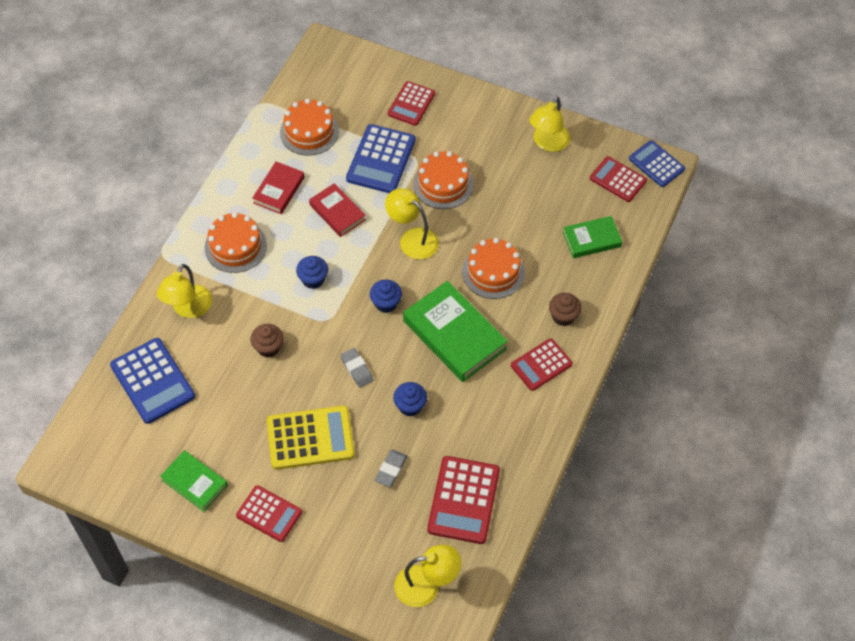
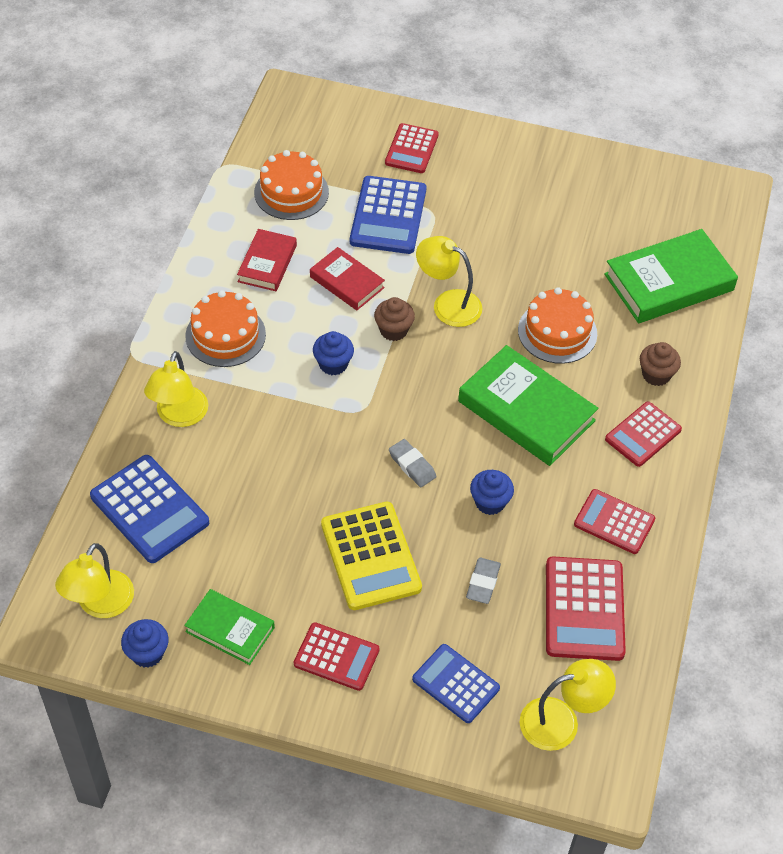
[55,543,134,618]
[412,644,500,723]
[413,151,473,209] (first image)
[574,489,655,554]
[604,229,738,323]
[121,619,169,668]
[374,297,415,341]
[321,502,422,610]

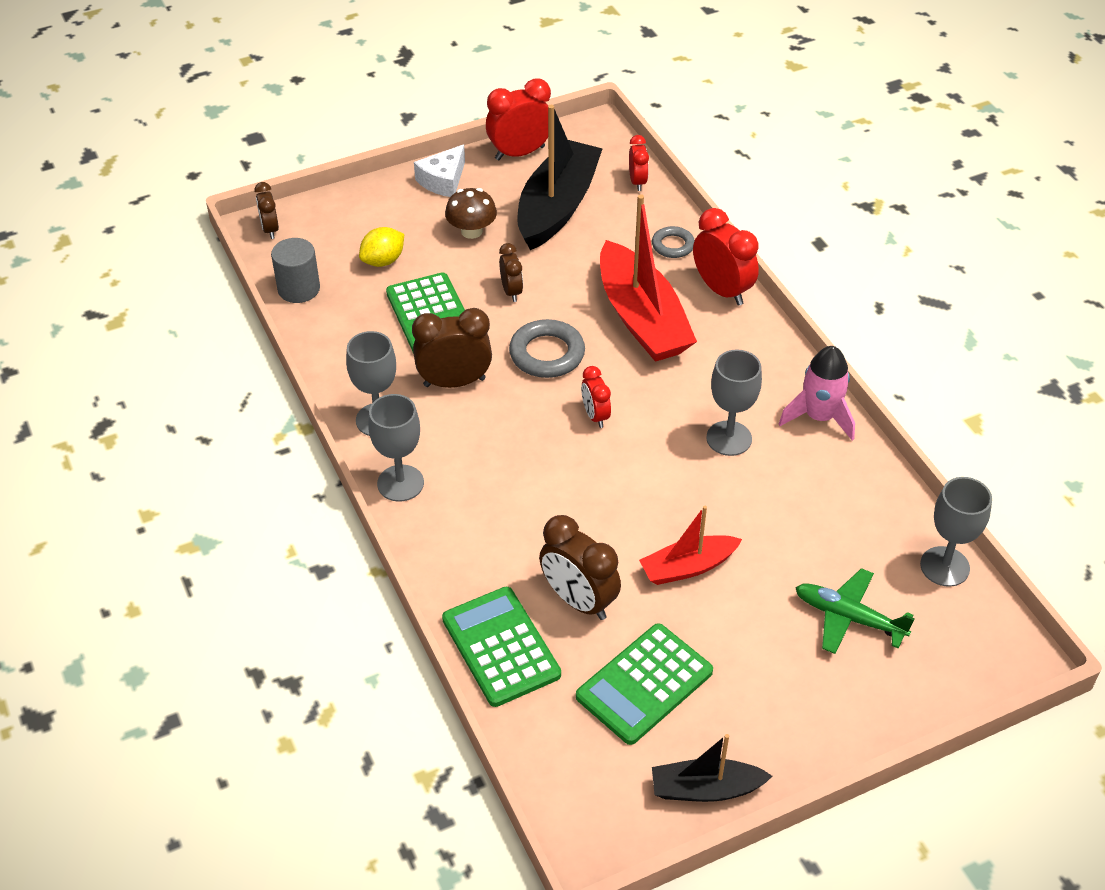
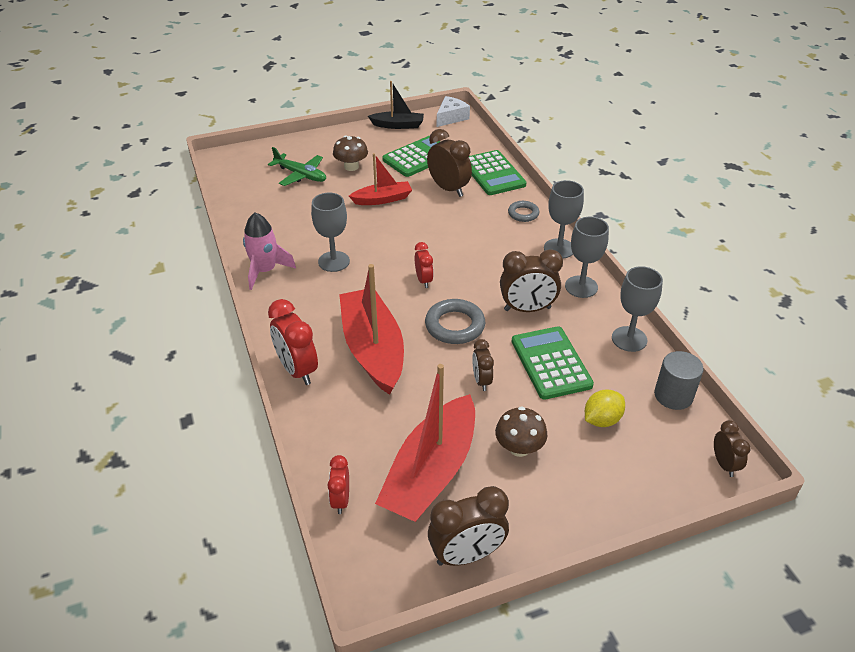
[428,486,509,566]
[375,364,475,522]
[437,96,470,127]
[508,201,539,222]
[612,266,663,352]
[333,135,368,171]

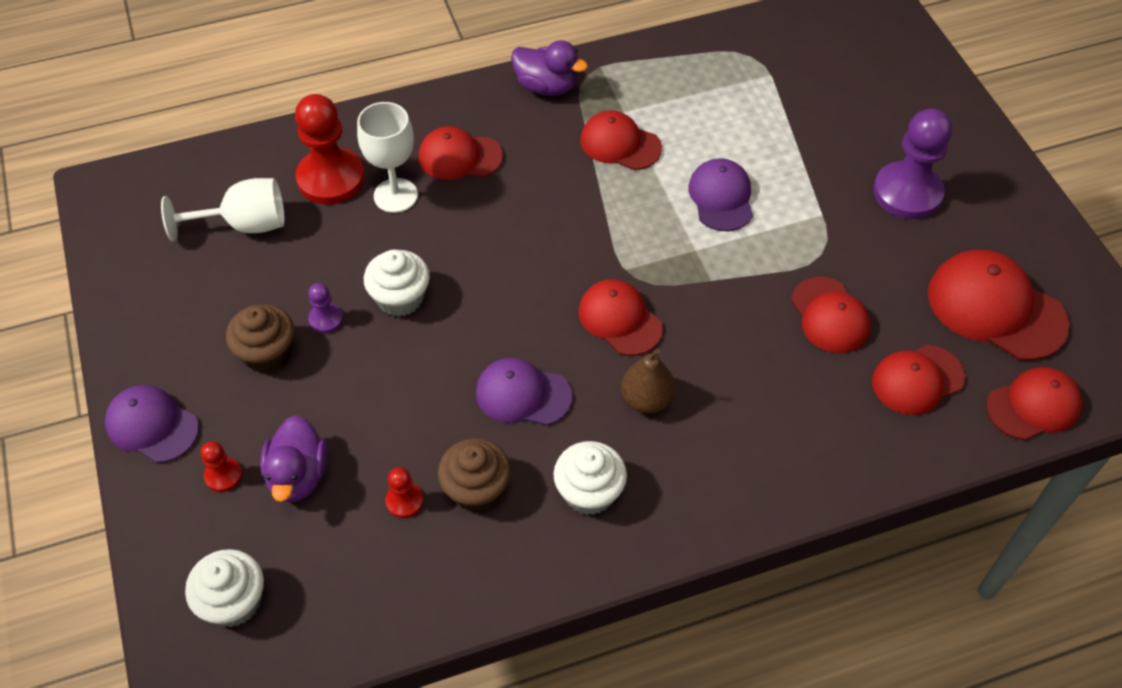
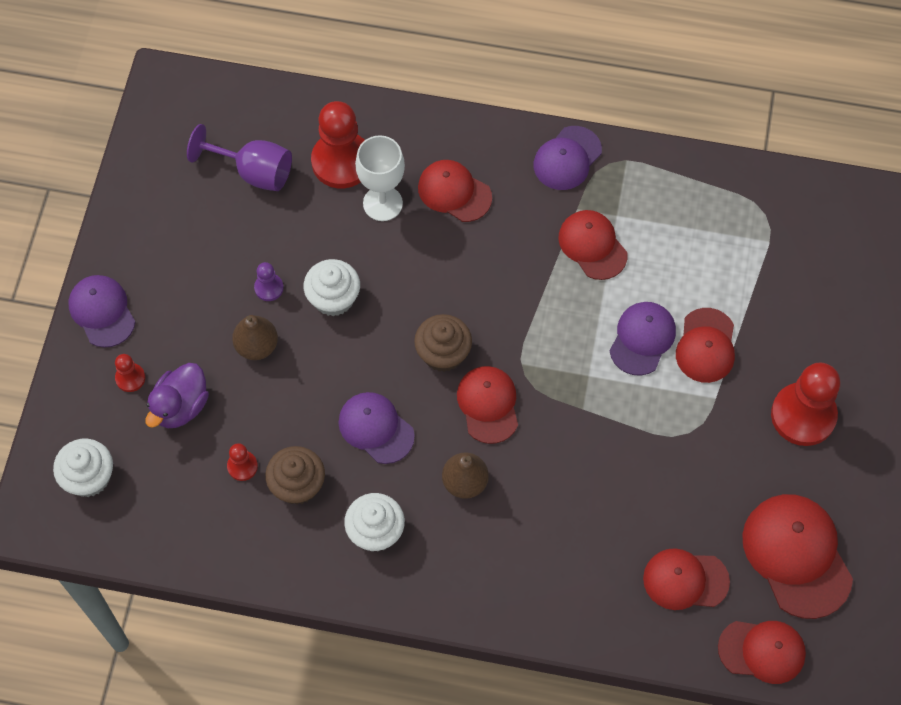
[534,126,602,190]
[771,362,840,446]
[187,124,292,191]
[676,308,735,383]
[414,314,472,372]
[232,315,278,360]

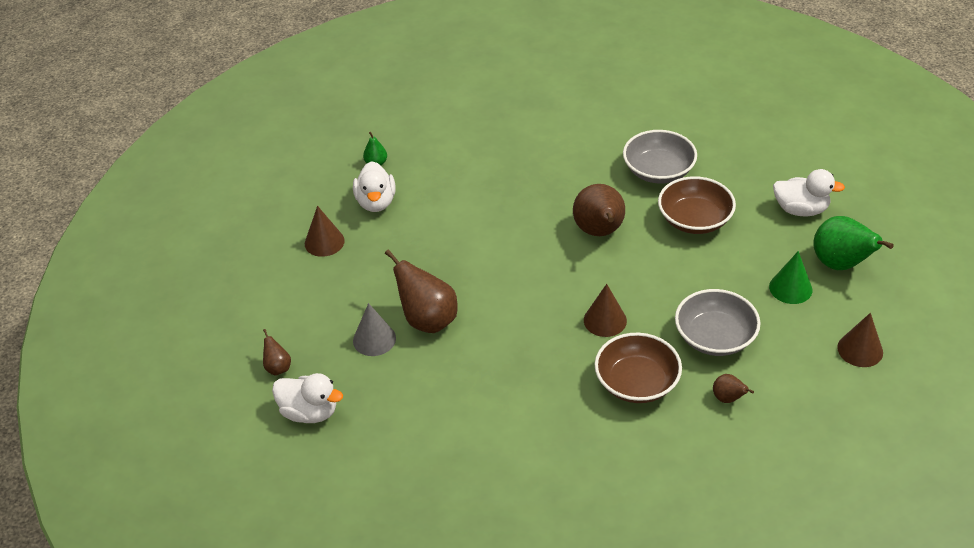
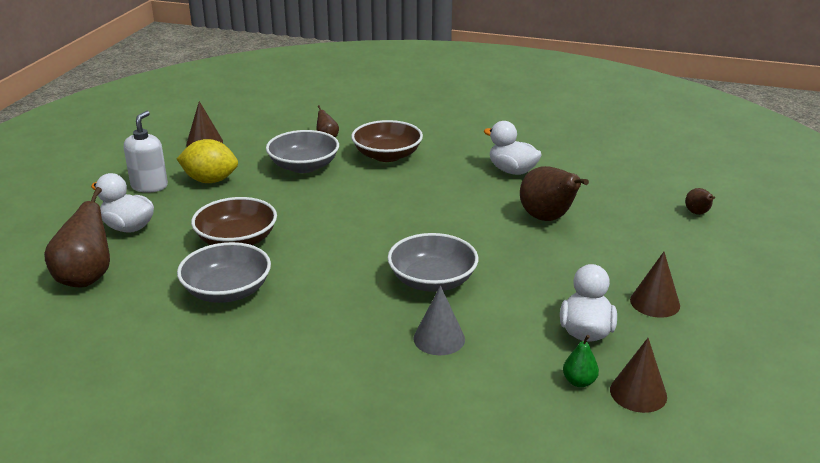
[44,187,110,287]
[124,111,168,193]
[177,139,238,183]
[610,338,667,413]
[413,286,465,355]
[484,121,542,175]
[388,233,479,292]

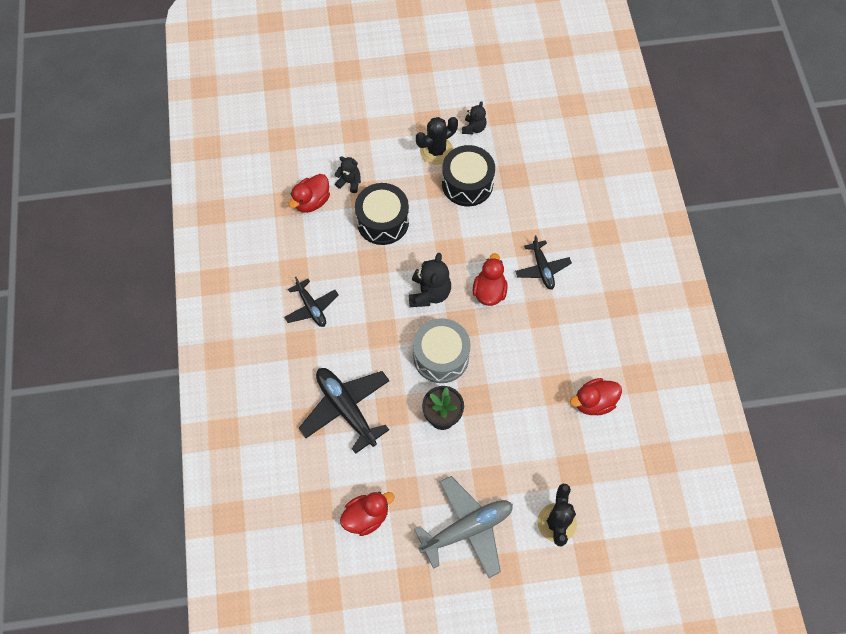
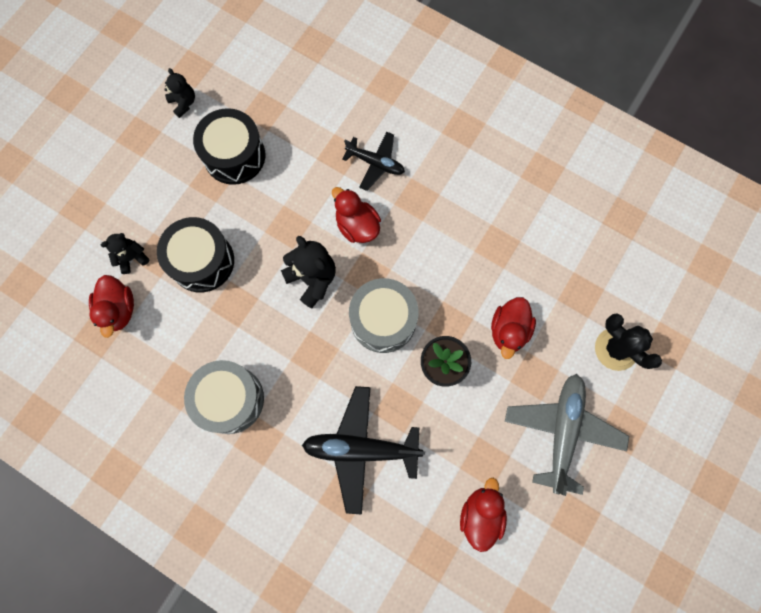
[416,117,458,164] (first image)
[184,360,264,434]
[491,297,536,359]

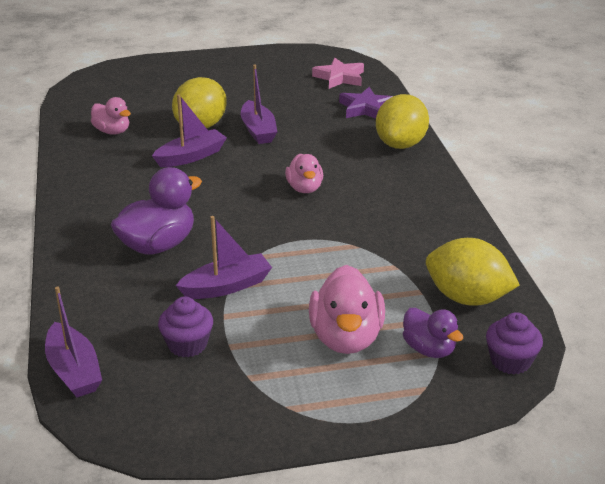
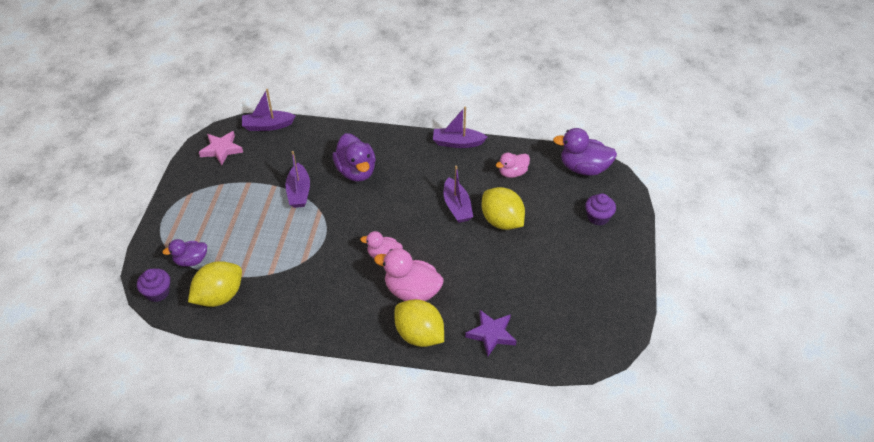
[199,131,243,165]
[433,107,487,148]
[374,248,444,301]
[585,193,616,225]
[553,128,617,176]

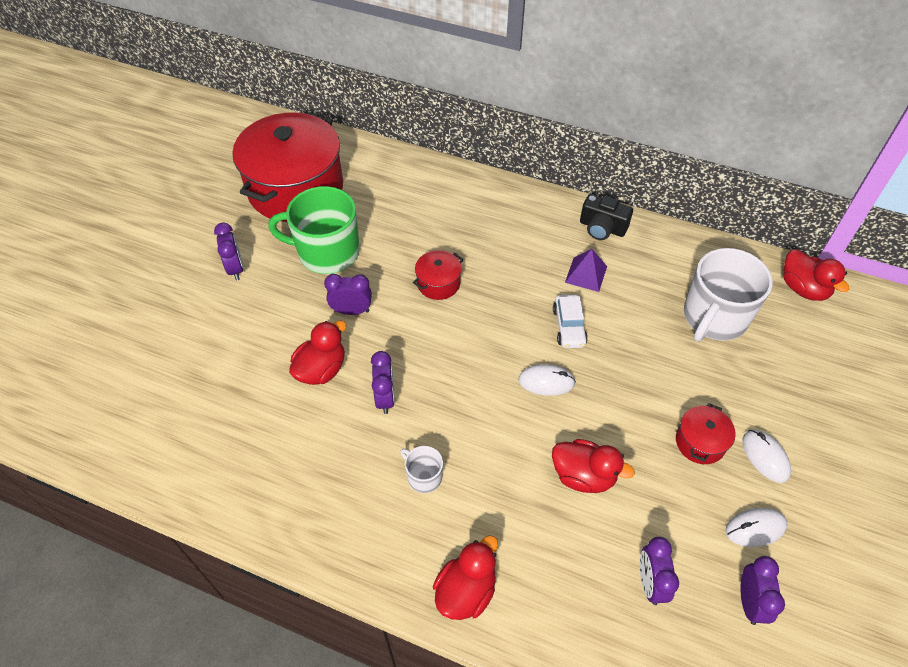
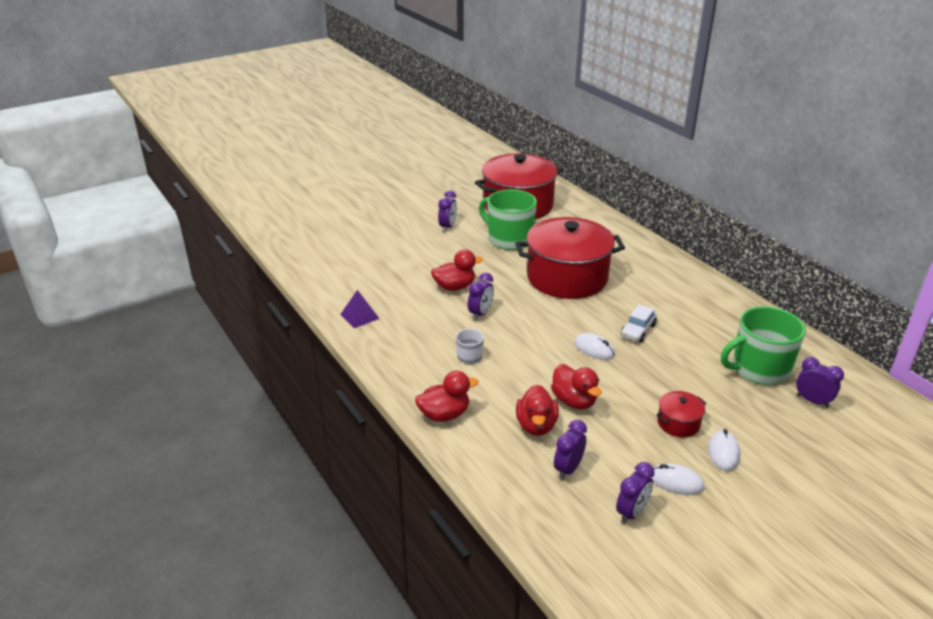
[580,194,633,240] (first image)
[721,307,806,385]
[340,290,380,328]
[516,384,559,436]
[515,217,625,299]
[796,357,844,408]

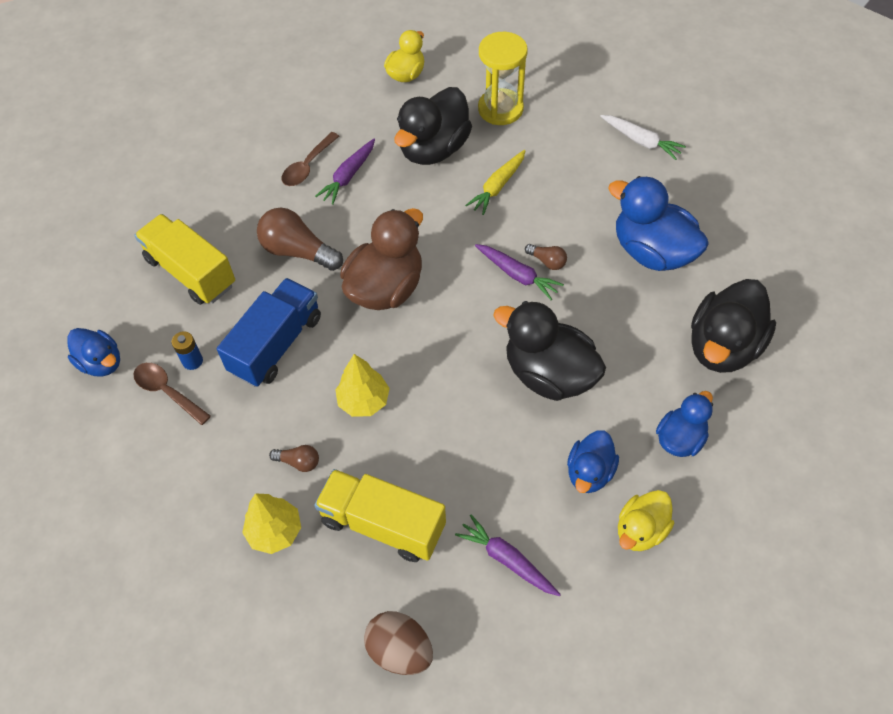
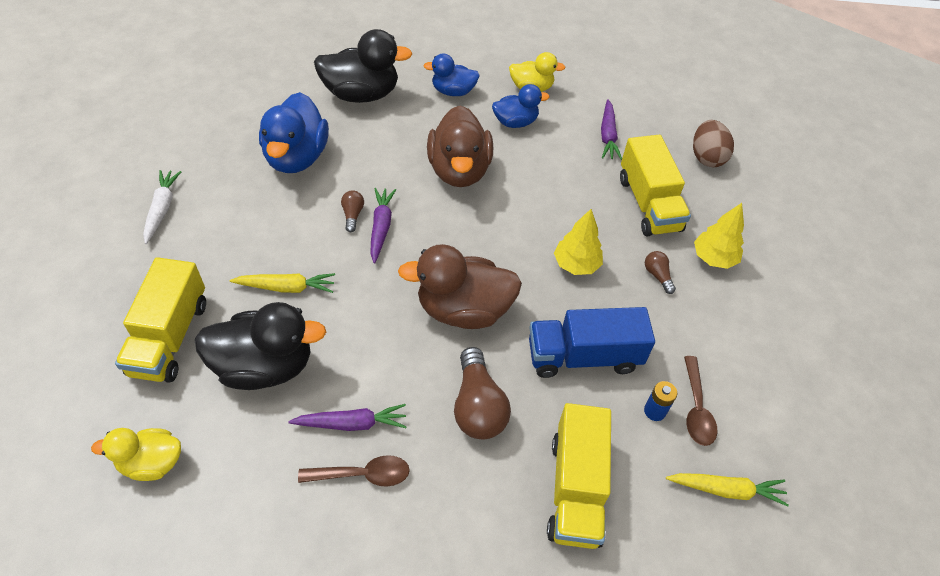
[115,257,206,382]
[427,105,493,187]
[666,473,789,506]

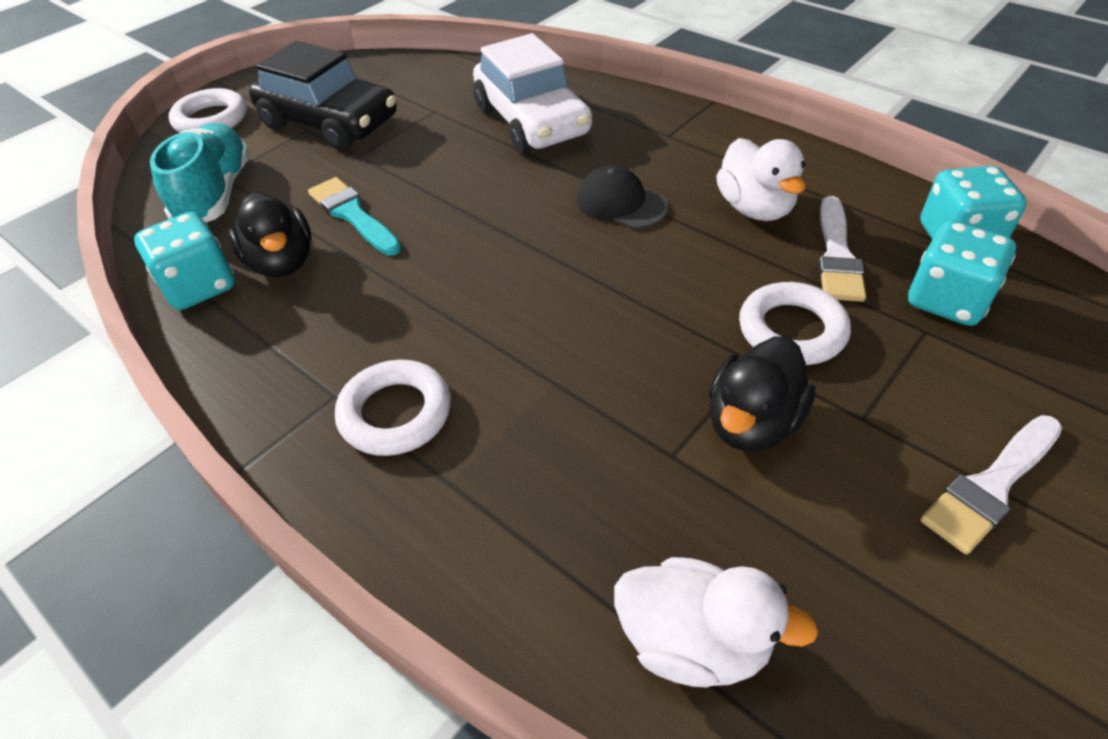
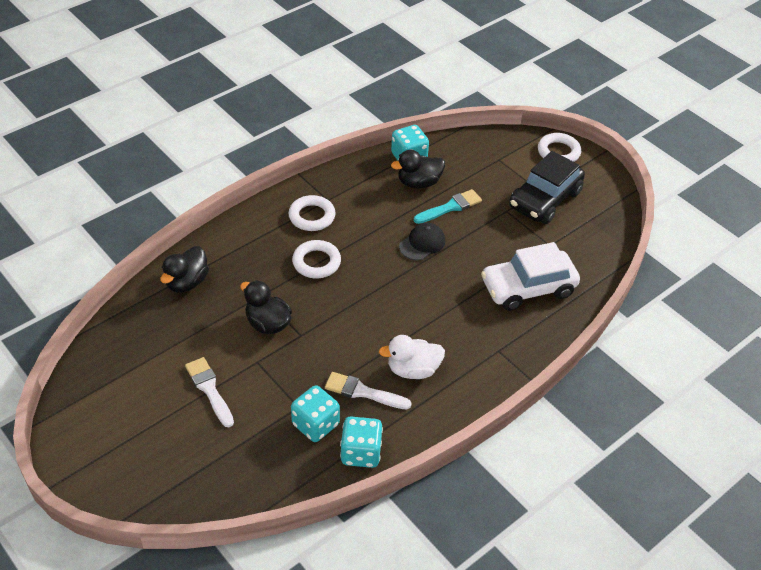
[150,123,251,222] (first image)
[399,222,445,261]
[292,240,341,278]
[160,246,209,293]

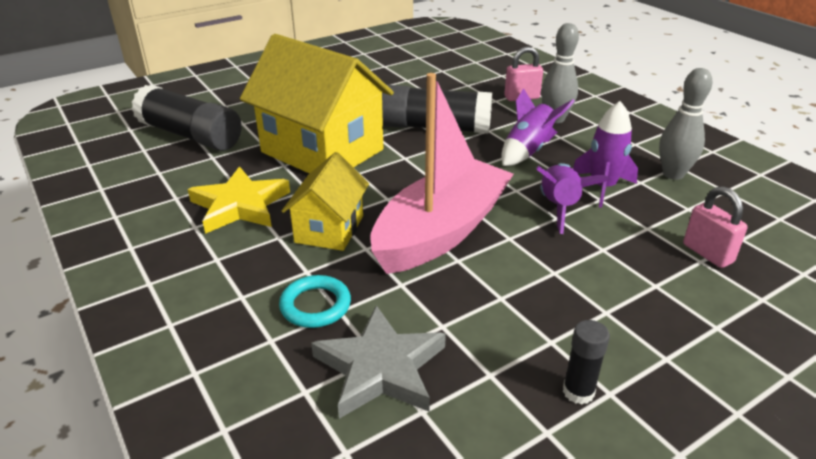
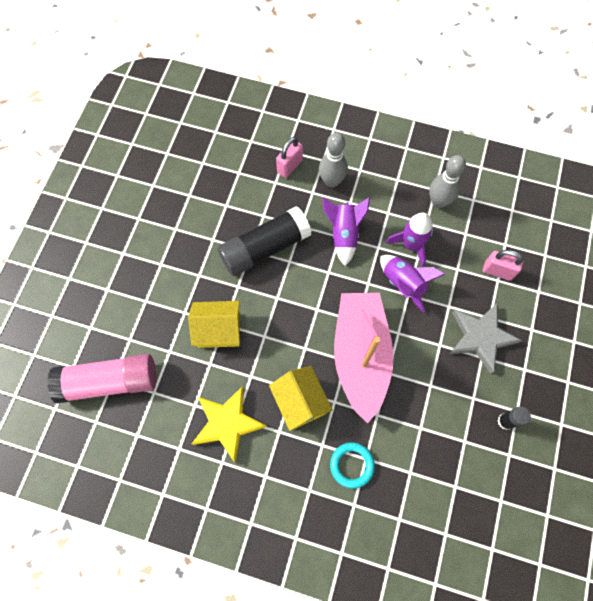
[188,301,240,348]
[47,354,157,403]
[450,304,522,374]

